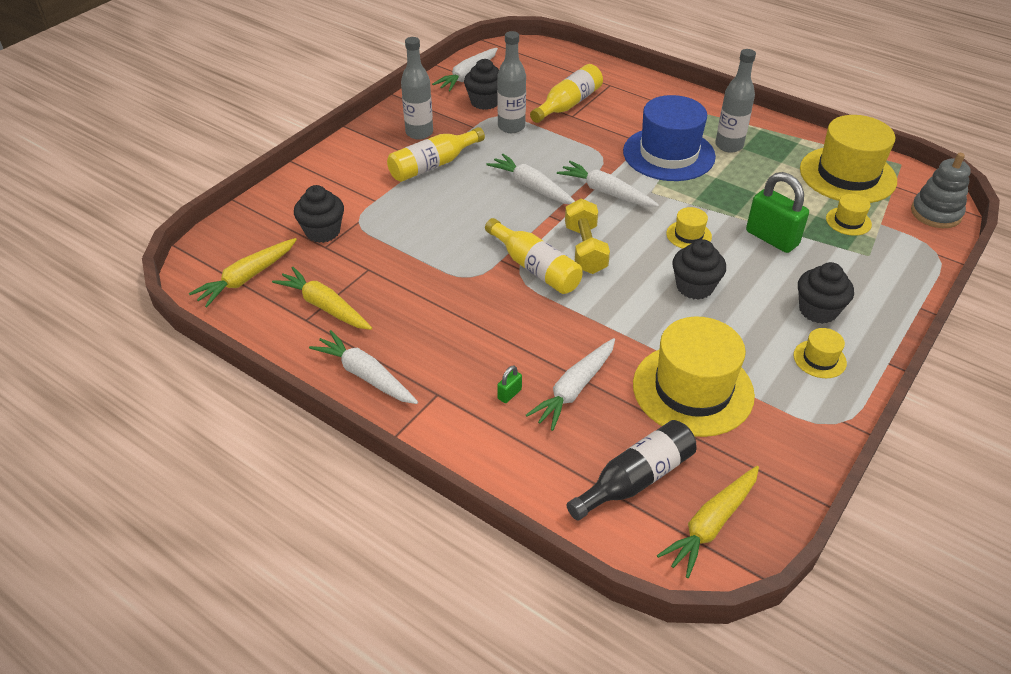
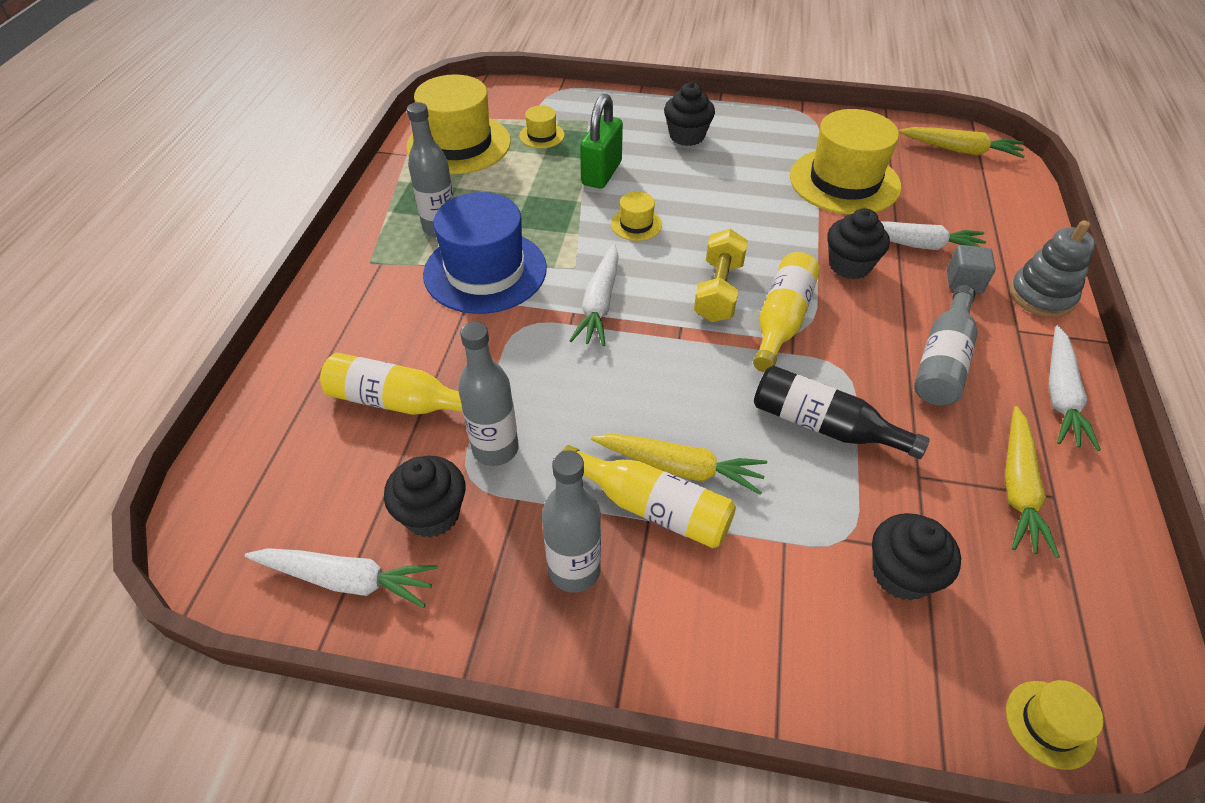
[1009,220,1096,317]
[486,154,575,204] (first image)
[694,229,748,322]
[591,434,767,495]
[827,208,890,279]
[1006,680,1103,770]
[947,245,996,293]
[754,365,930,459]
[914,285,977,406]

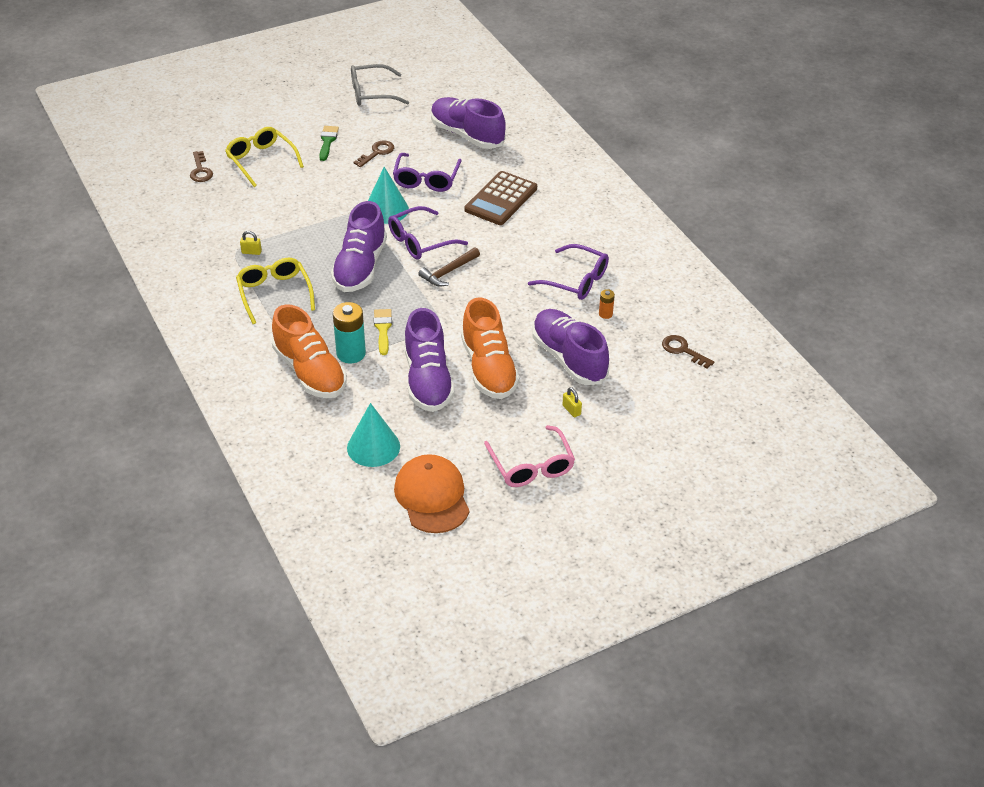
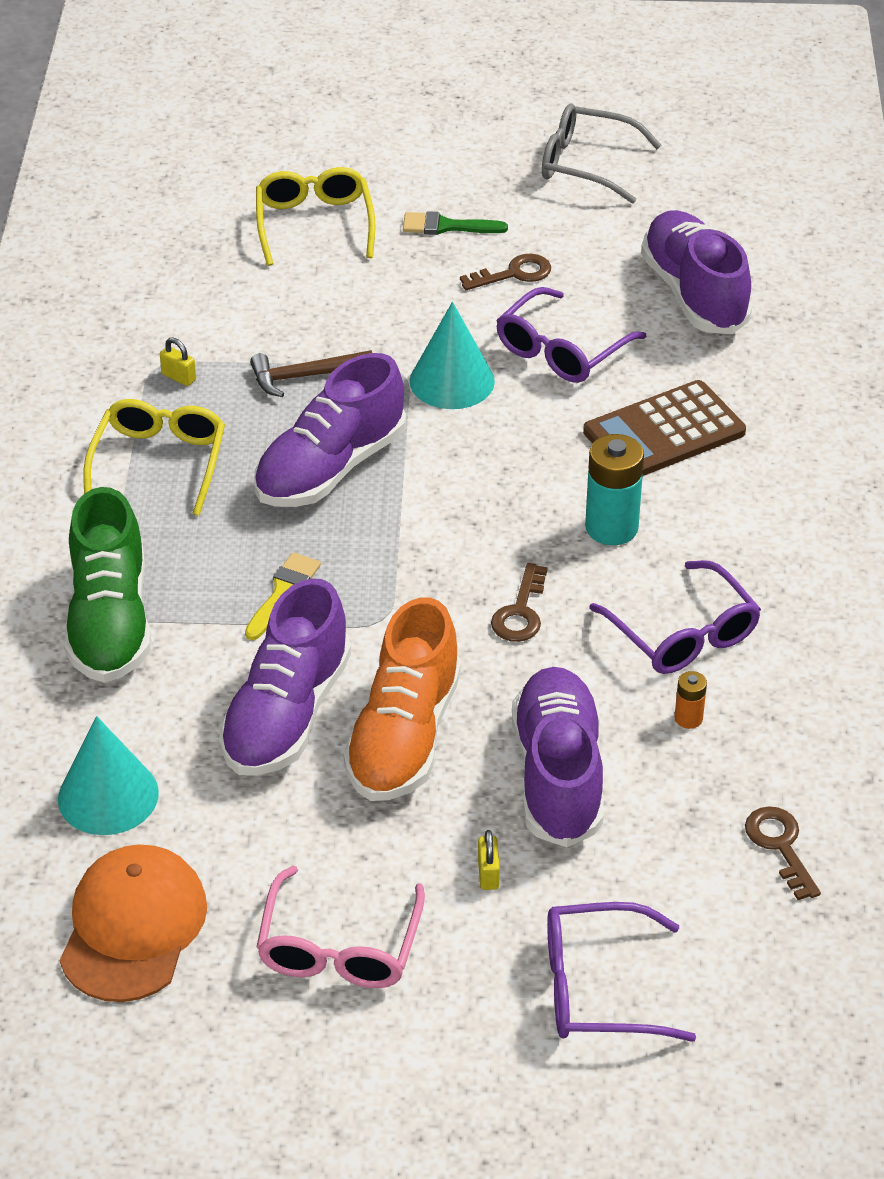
[403,211,508,235]
[491,563,548,642]
[547,902,696,1042]
[250,350,372,397]
[585,434,644,545]
[65,487,151,683]

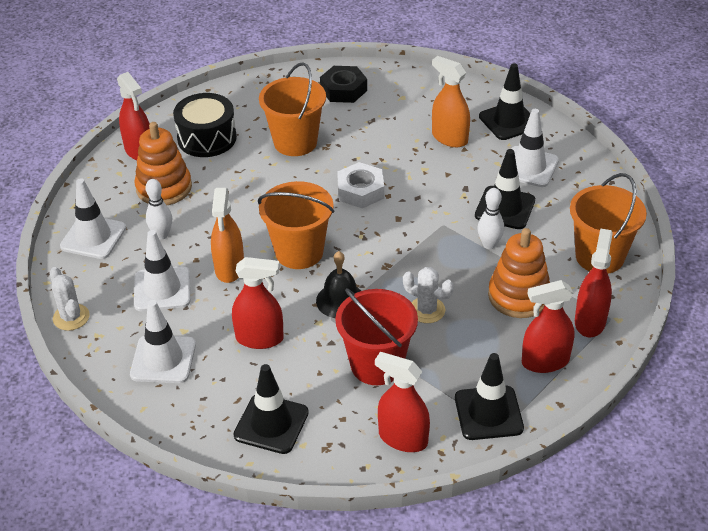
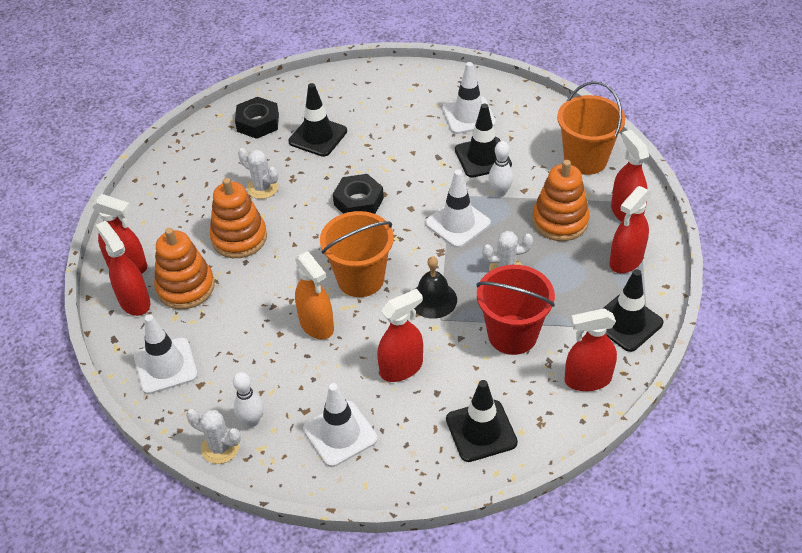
[432,56,470,147] (first image)
[238,148,278,199]
[288,83,347,157]
[173,93,237,157] (first image)
[333,174,384,214]
[233,372,263,427]
[425,170,491,248]
[210,178,267,258]
[96,221,150,316]

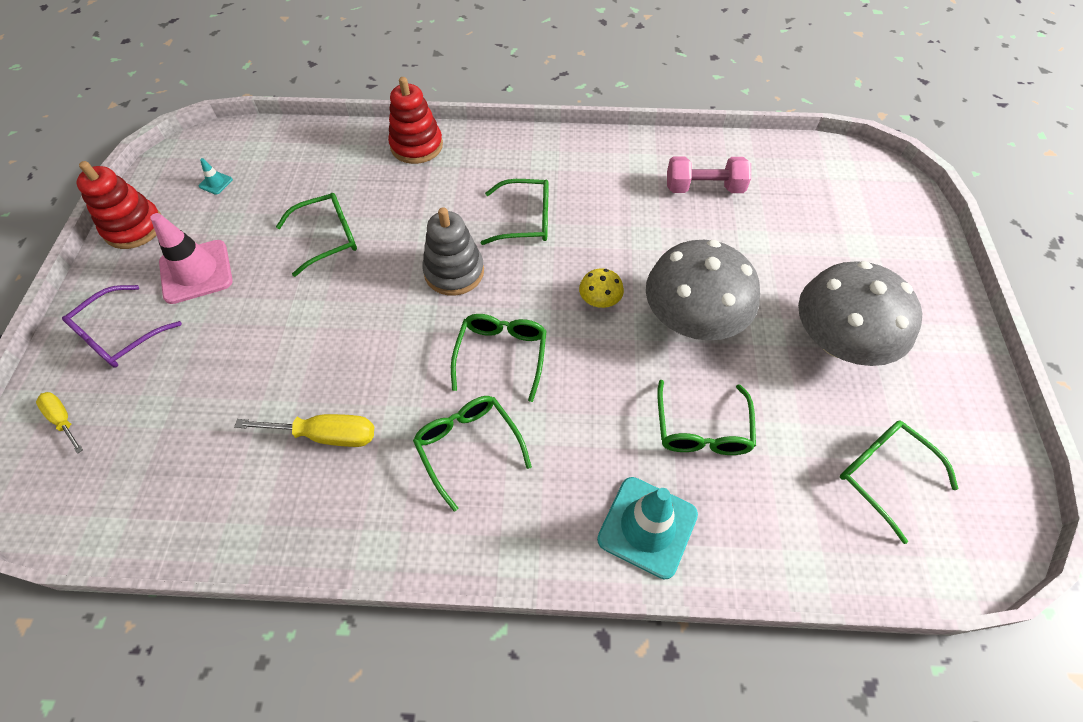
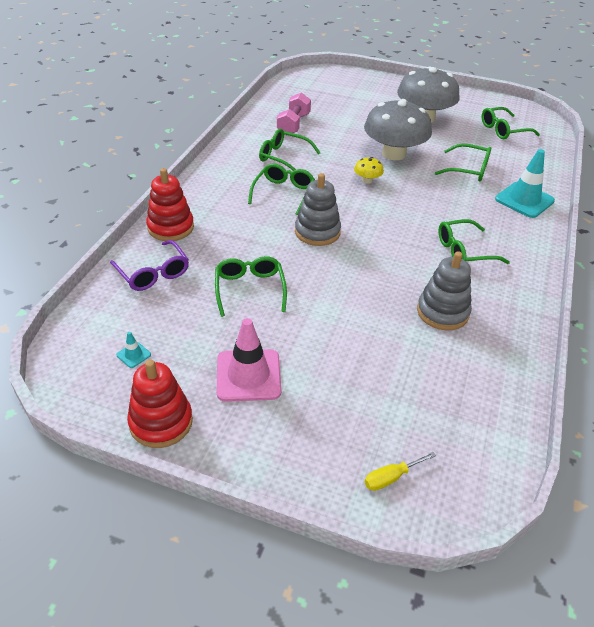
[110,240,189,291]
[259,129,321,171]
[417,252,472,330]

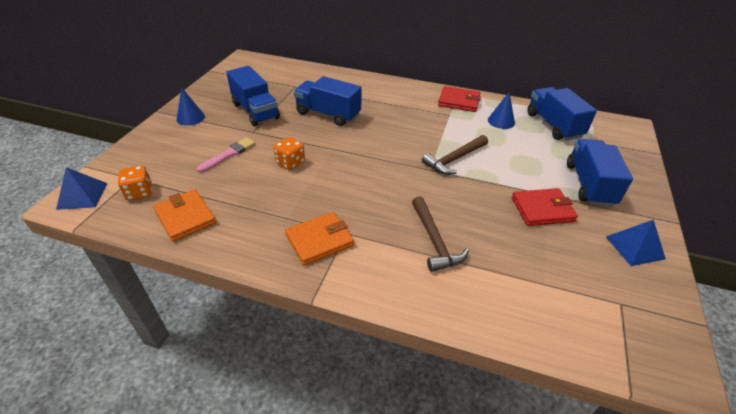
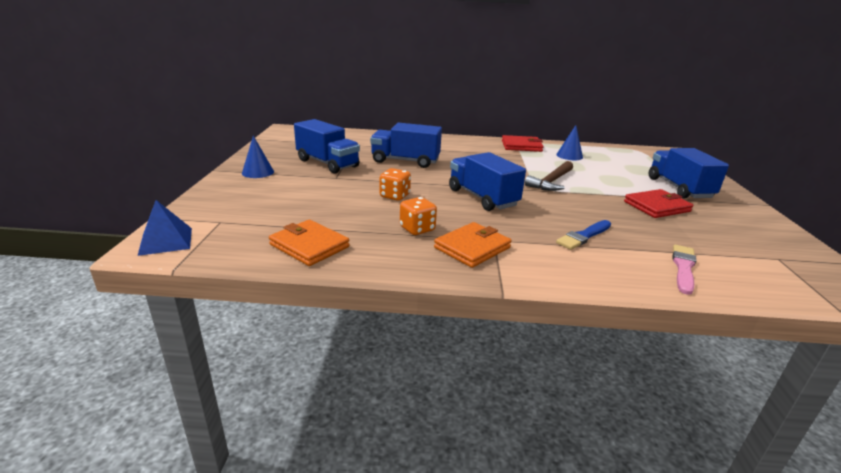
[449,152,526,211]
[673,245,696,295]
[400,197,437,235]
[556,220,611,250]
[606,220,666,266] (first image)

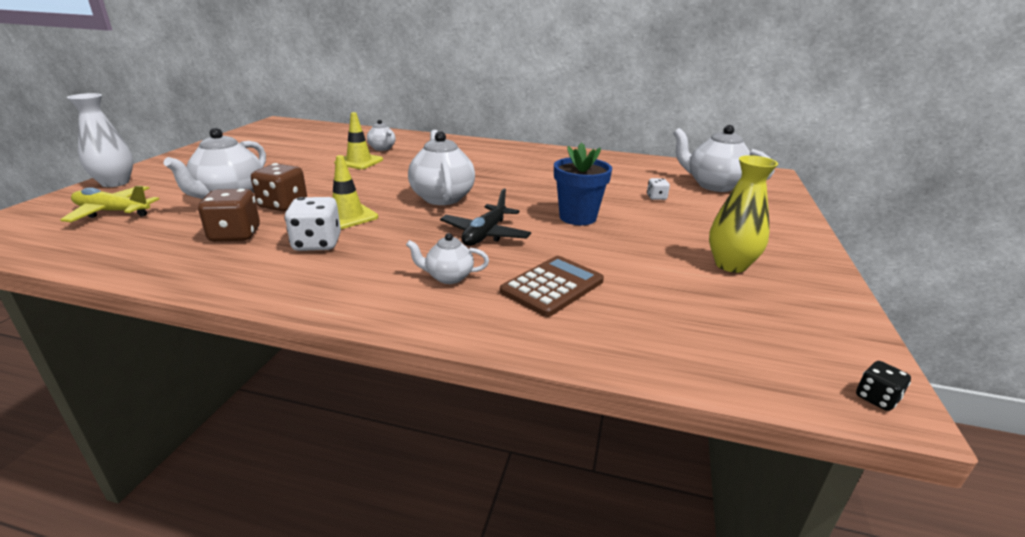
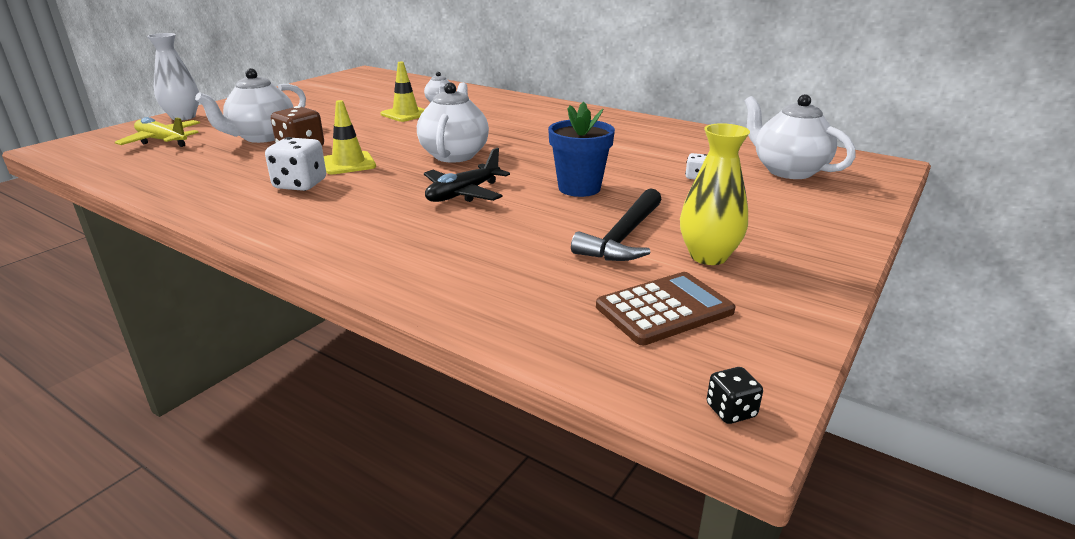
[198,189,260,242] (first image)
[406,233,489,284] (first image)
[596,272,736,345]
[571,188,662,261]

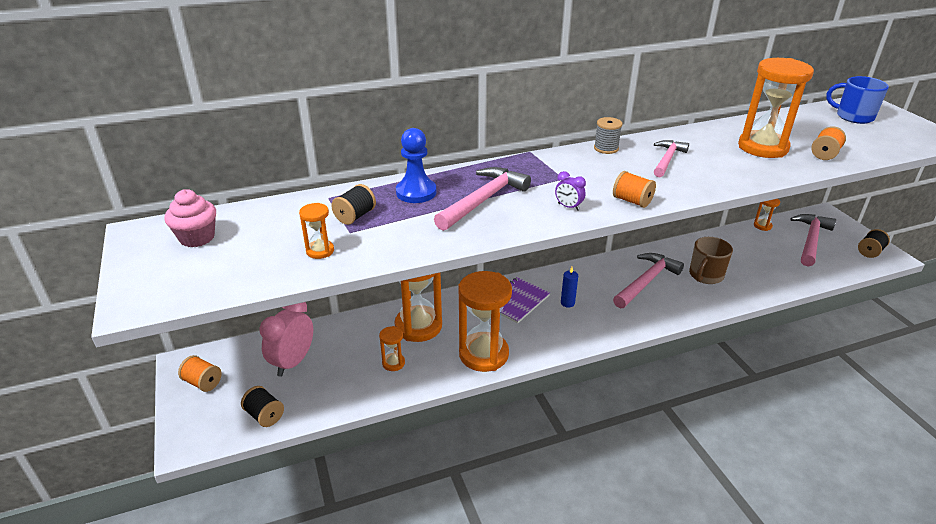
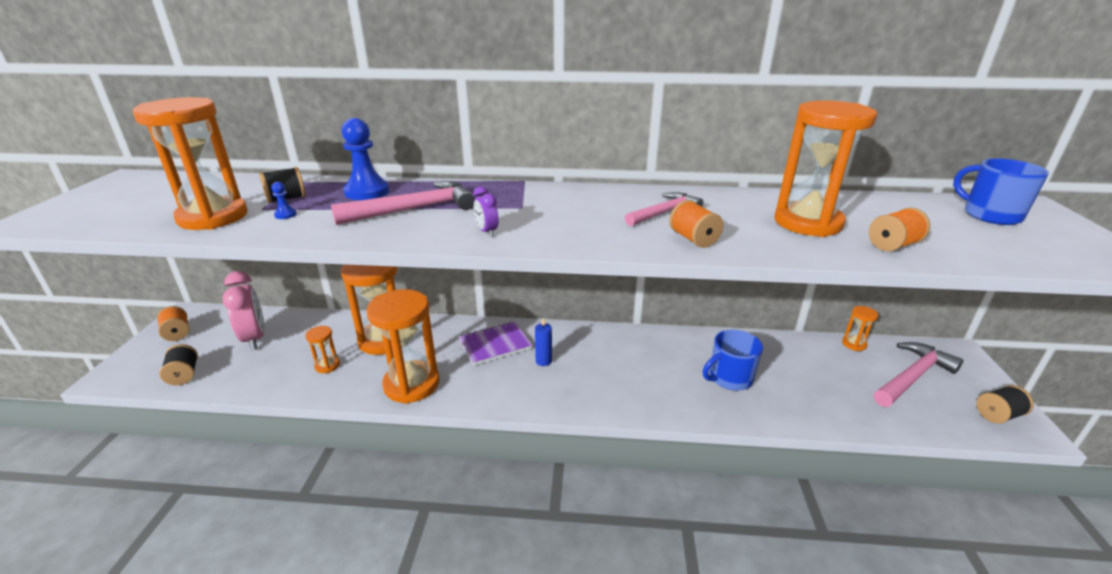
[594,117,623,154] (first image)
[669,200,723,248]
[165,189,216,247] (first image)
[133,97,248,230]
[703,330,763,391]
[613,253,684,309] (first image)
[222,271,265,350]
[271,182,297,219]

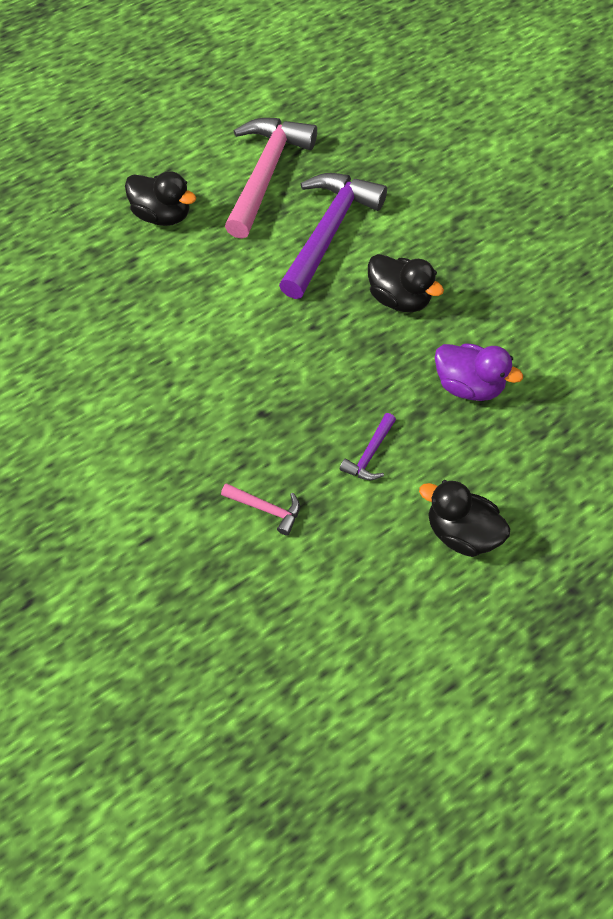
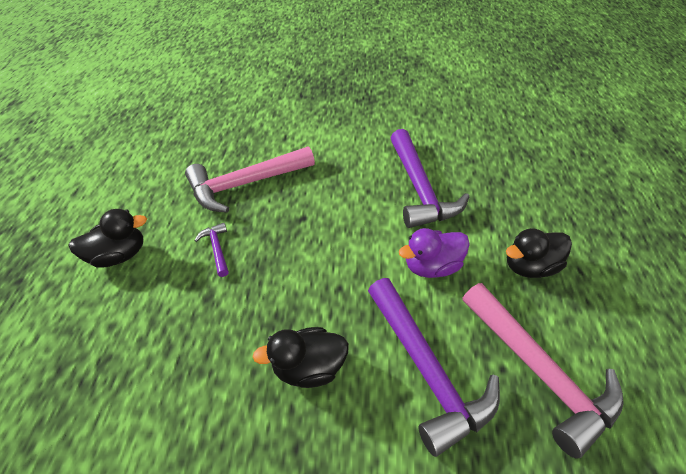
[399,228,470,278]
[185,147,315,213]
[391,129,469,228]

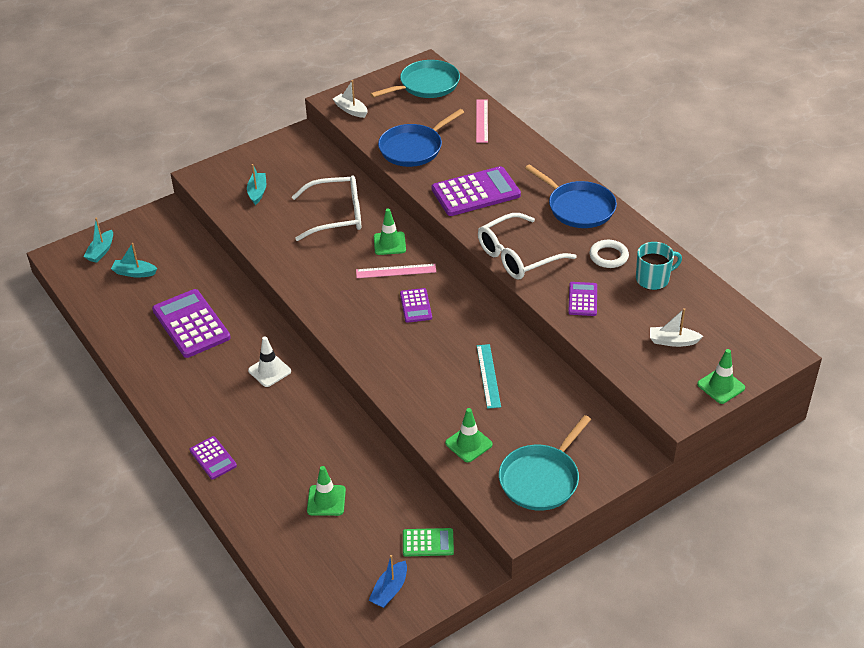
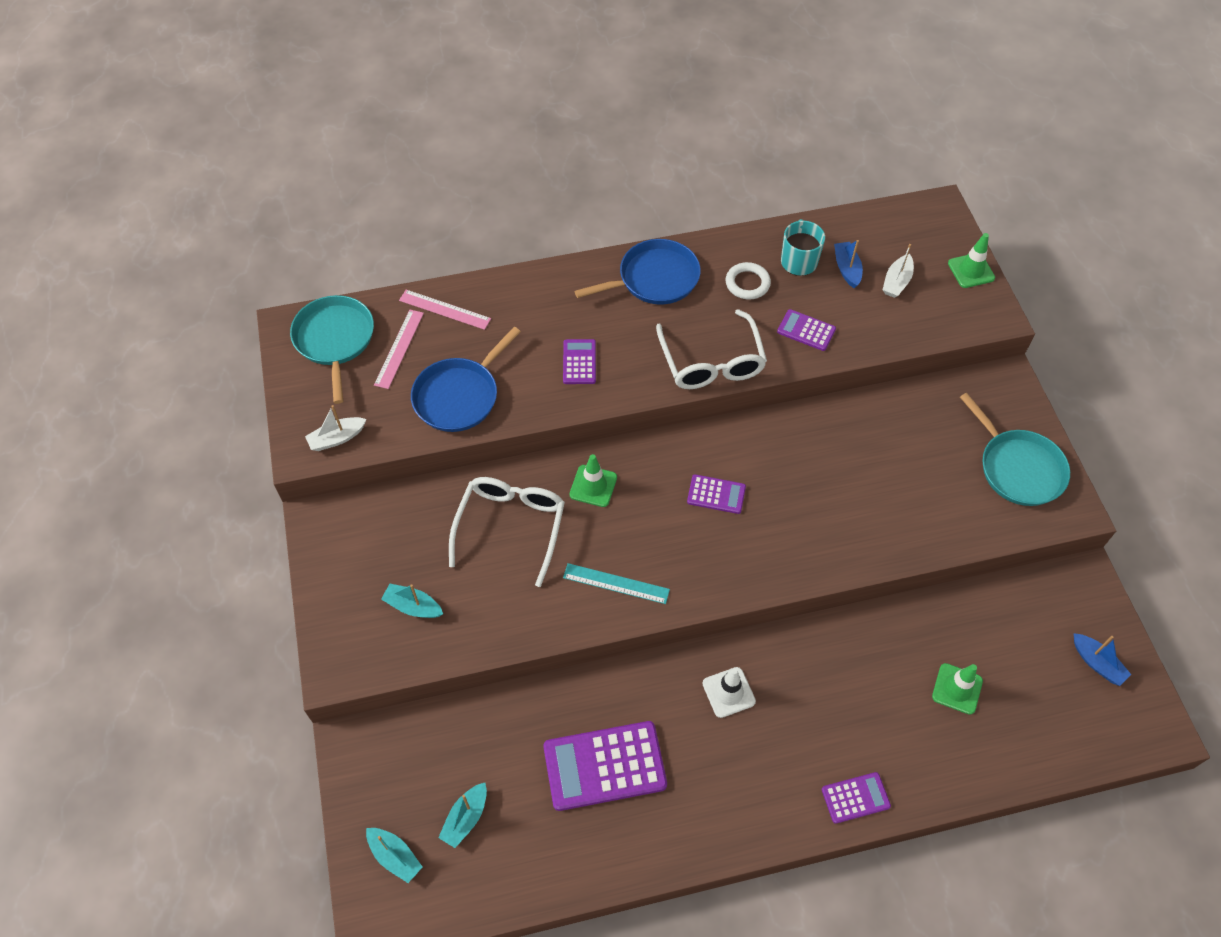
[411,327,521,432]
[563,339,596,384]
[374,310,424,389]
[563,563,670,604]
[445,408,493,462] (first image)
[403,528,454,556] (first image)
[834,240,863,288]

